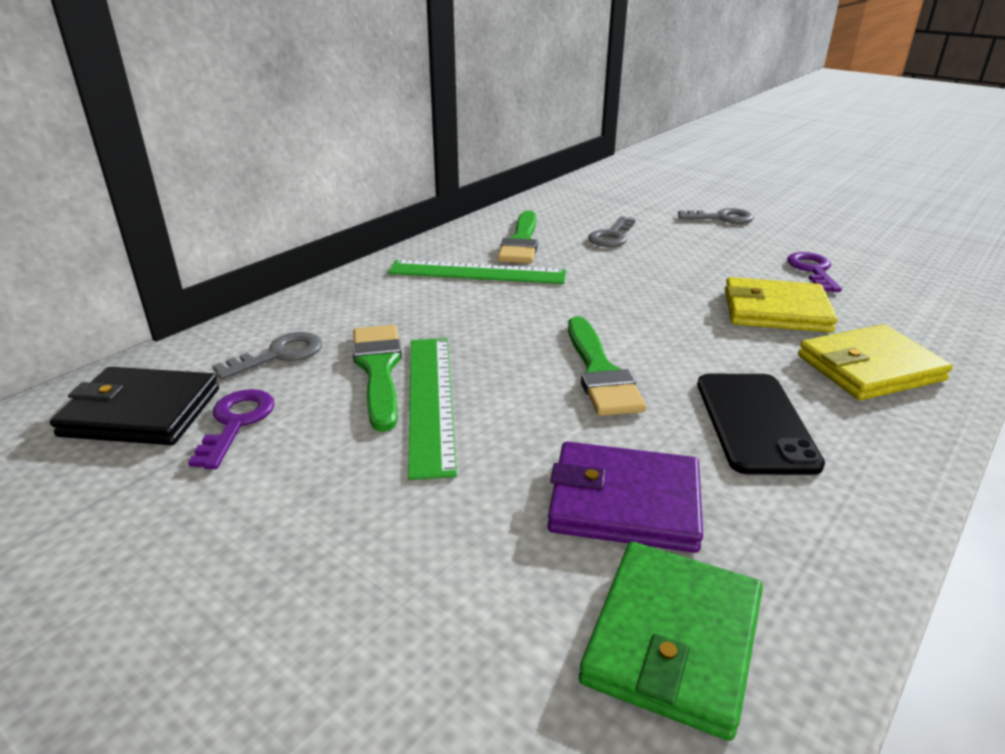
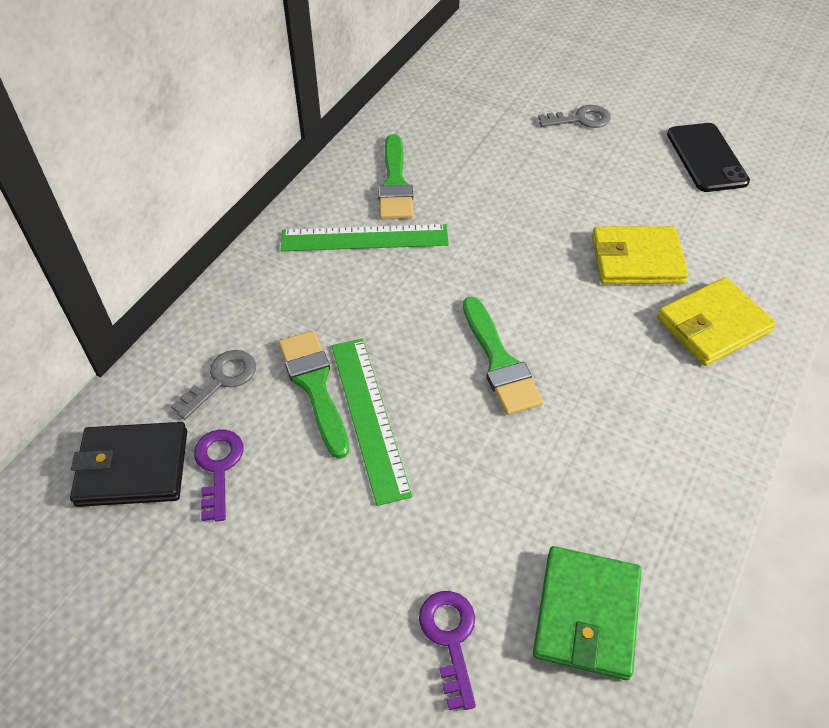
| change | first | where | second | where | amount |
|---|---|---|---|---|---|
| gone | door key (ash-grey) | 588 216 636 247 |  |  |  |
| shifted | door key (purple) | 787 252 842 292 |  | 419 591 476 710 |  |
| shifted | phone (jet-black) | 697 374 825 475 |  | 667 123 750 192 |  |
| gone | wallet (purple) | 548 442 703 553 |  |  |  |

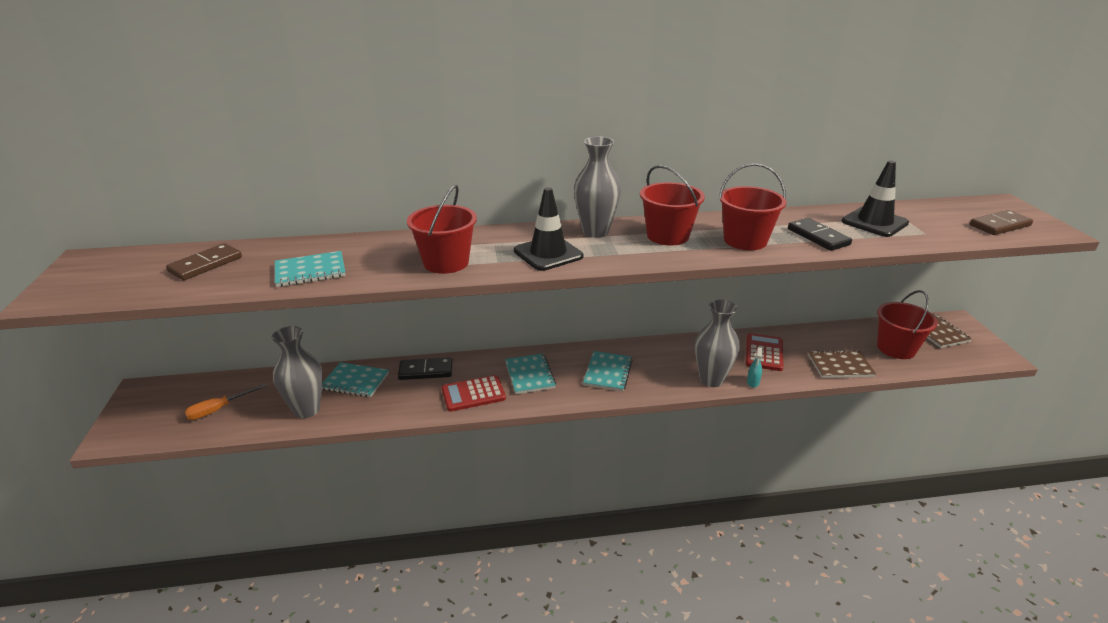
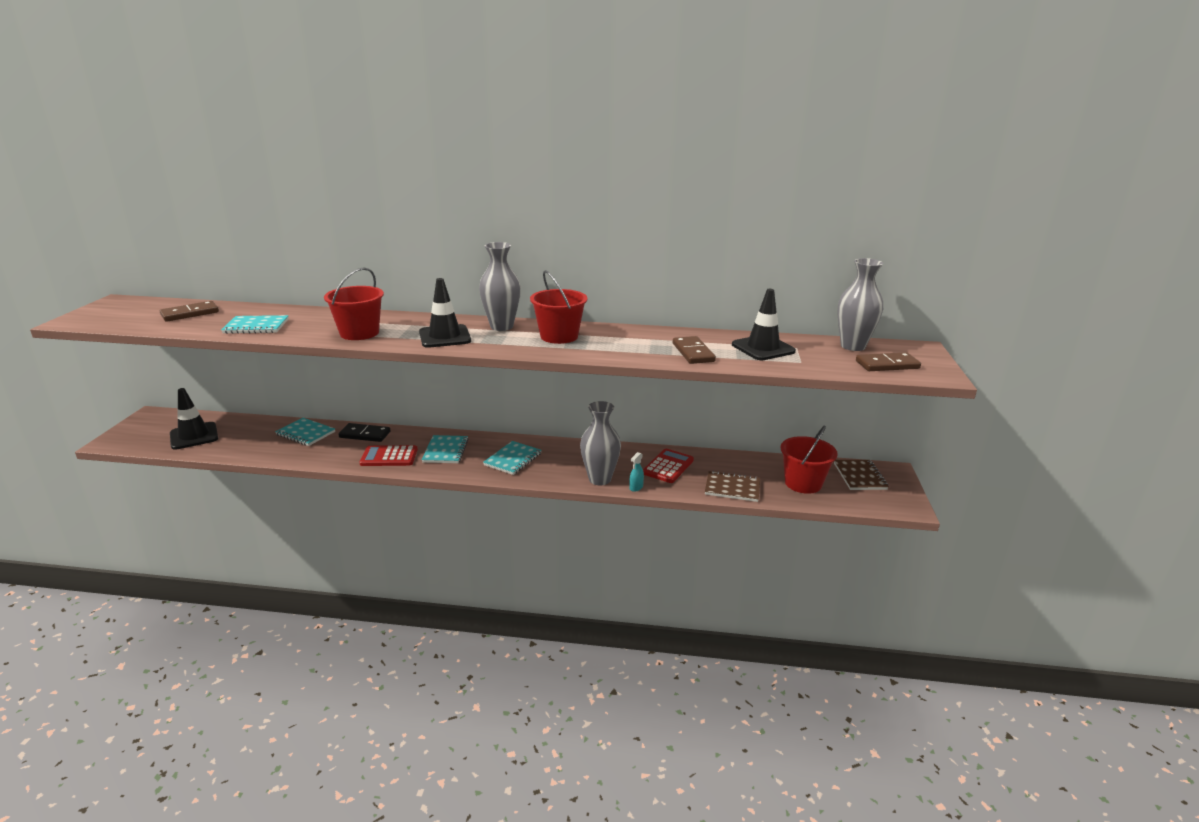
| change | first | where | second | where | amount |
|---|---|---|---|---|---|
| gone | sand bucket (red) | 719 163 786 250 |  |  |  |
| repainted | domino (jet-black) | 788 218 852 251 | domino (russet) | 673 336 716 364 |  |
| shifted | tall vase (ash-grey) | 272 326 323 418 |  | 837 258 883 351 |  |
| swapped | hand screwdriver (orange-coloured) | 185 384 266 420 | safety cone (jet-black) | 170 388 218 450 |  |

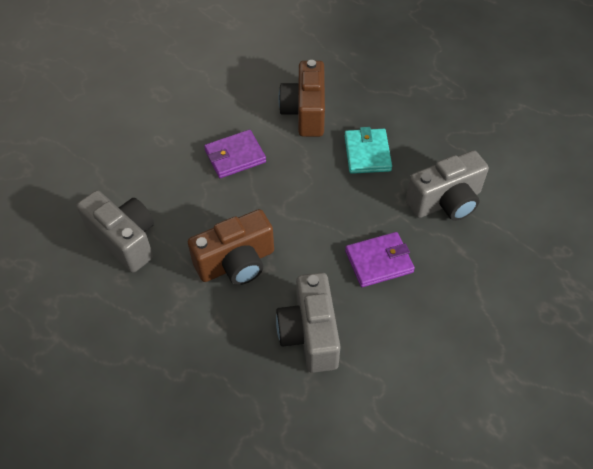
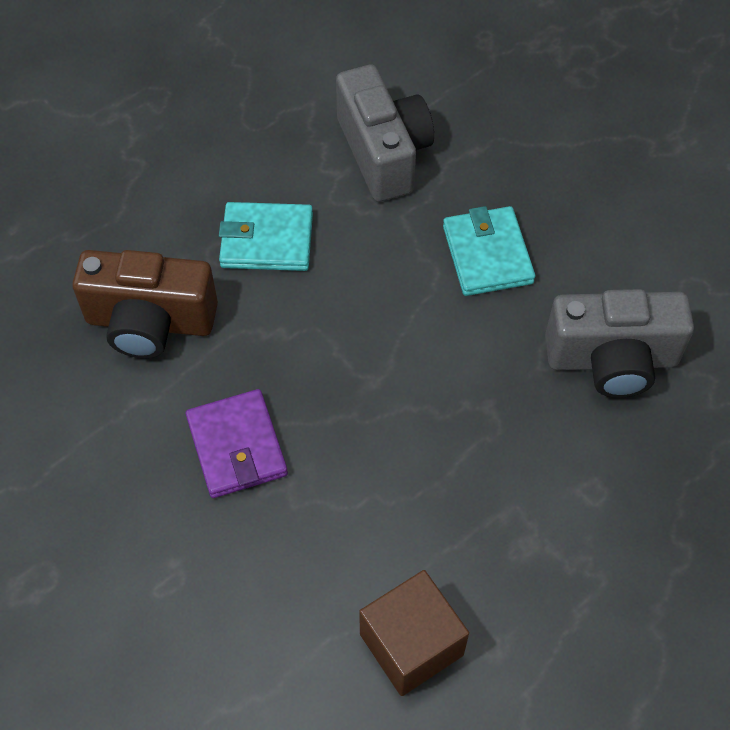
| change | first | where | second | where | amount |
|---|---|---|---|---|---|
| swapped | photo camera (ash-grey) | 76 190 154 273 | block (russet) | 359 570 469 696 |  |
| gone | photo camera (russet) | 188 209 274 285 |  |  |  |
| repainted | wallet (purple) | 345 232 415 287 | wallet (teal) | 443 206 535 296 |  |

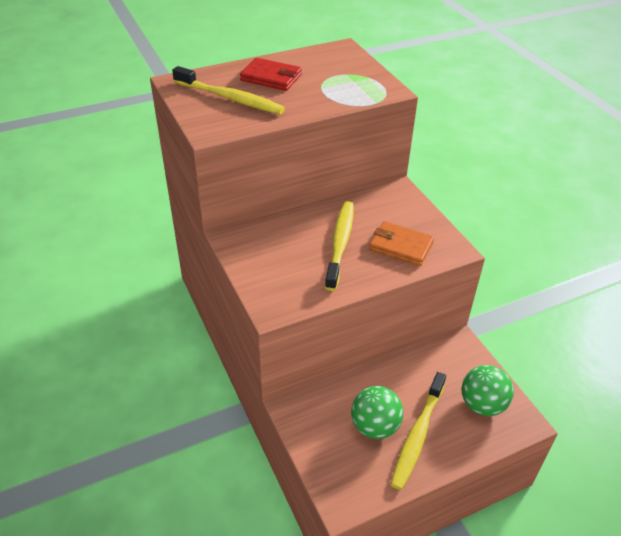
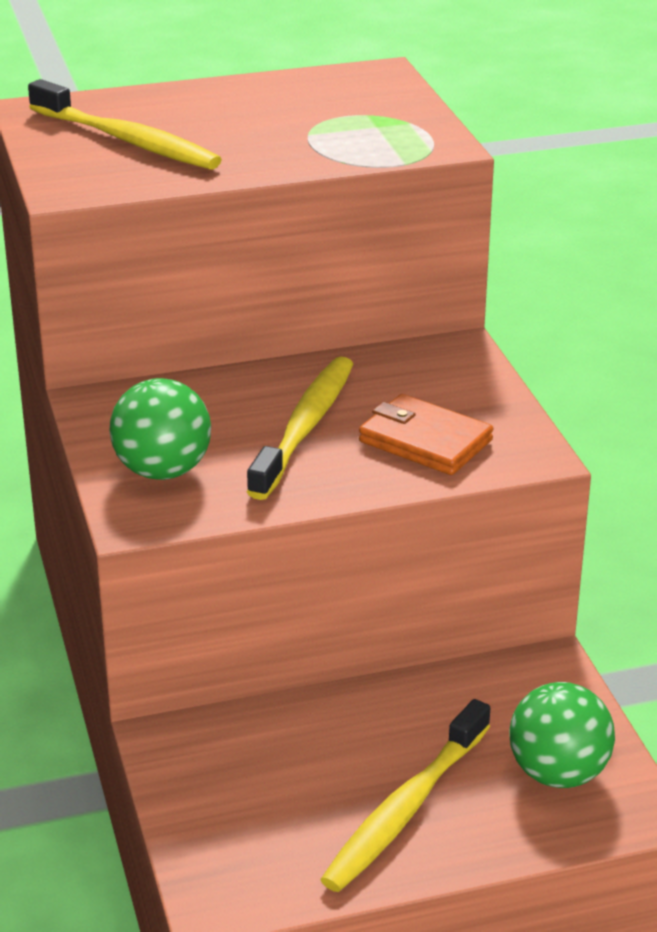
| change | first | where | second | where | amount |
|---|---|---|---|---|---|
| gone | wallet (red) | 240 58 302 91 |  |  |  |
| shifted | sphere (emerald) | 351 386 404 439 |  | 109 378 211 480 |  |

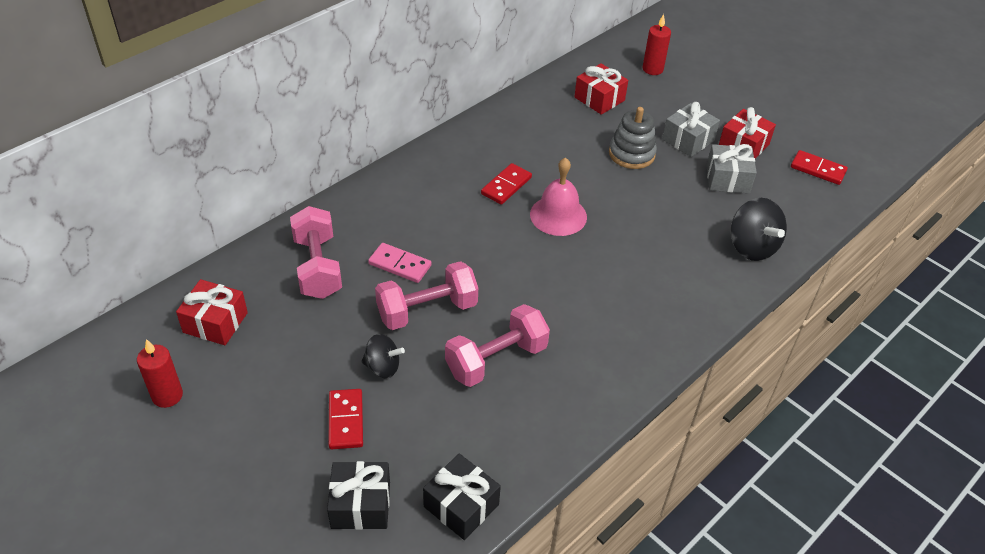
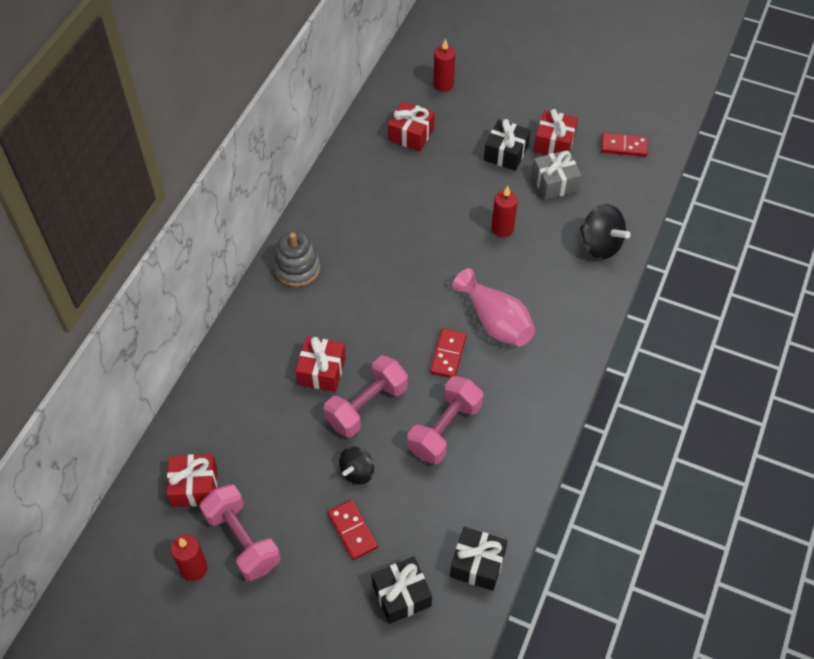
| change | first | where | second | where | amount |
|---|---|---|---|---|---|
| repainted | gift (ash-grey) | 662 102 720 157 | gift (jet-black) | 484 119 530 171 |  |
| shifted | ring stacker (ash-grey) | 609 107 657 169 |  | 274 231 320 287 |  |
| gone | bell (rosy) | 530 157 587 236 |  |  |  |
| shifted | domino (red) | 481 163 532 205 |  | 430 328 466 378 |  |
| shifted | dumbbell (rosy) | 290 206 342 299 |  | 200 484 281 581 |  |
| swapped | domino (rosy) | 368 243 432 283 | gift (red) | 296 337 346 392 |  |
| rotated | whirligig (jet-black) | 361 334 405 379 |  | 339 447 374 485 | 135 degrees clockwise |
| new |  |  | wax candle (red) | 492 186 518 237 |  |
| new |  |  | tall vase (rosy) | 452 268 535 346 |  |

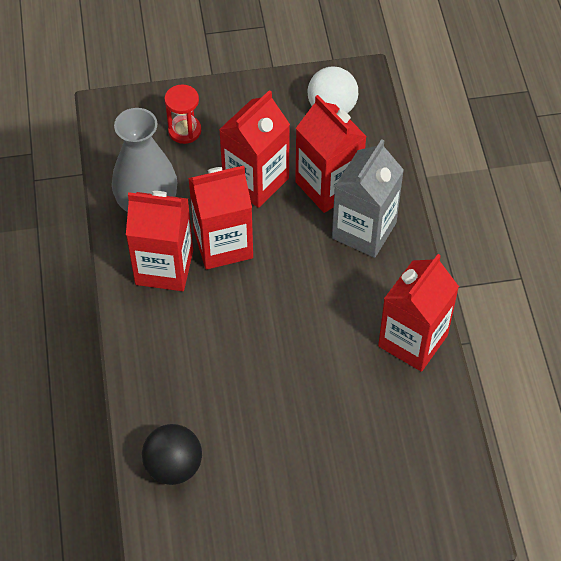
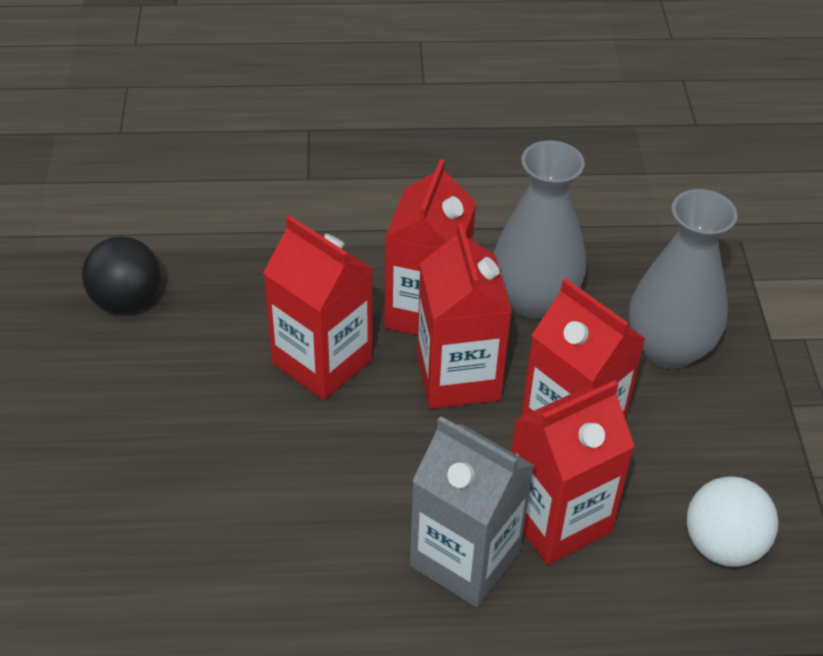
| change | first | where | second | where | amount |
|---|---|---|---|---|---|
| swapped | hourglass (red) | 164 84 201 144 | tall vase (ash-grey) | 629 189 738 369 |  |
| shifted | carton (red) | 378 254 459 372 |  | 263 215 373 400 |  |

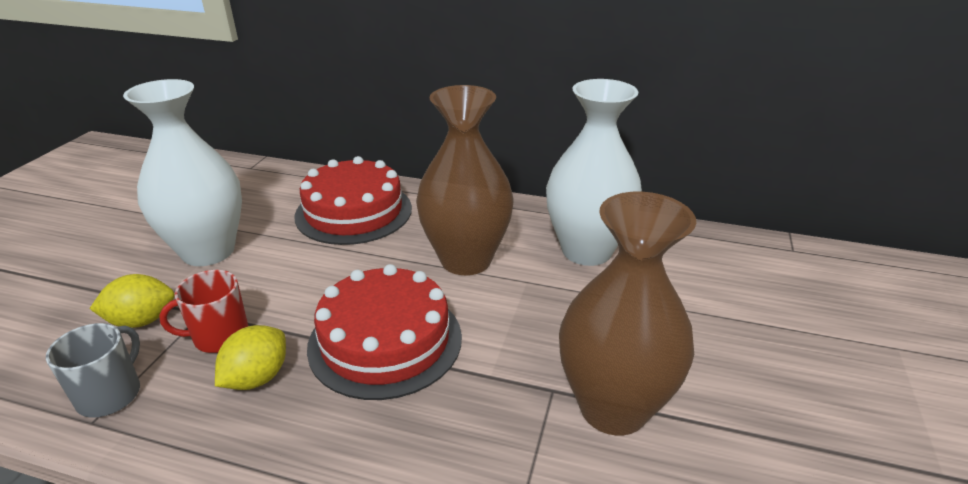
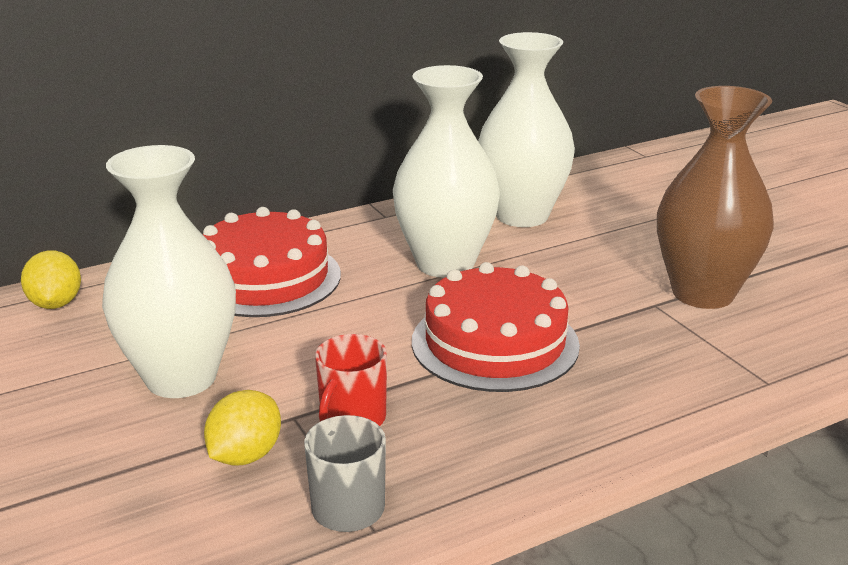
| change | first | where | second | where | amount |
|---|---|---|---|---|---|
| repainted | tall vase (russet) | 416 85 514 275 | tall vase (white) | 393 65 500 278 |  |
| shifted | lemon (yellow) | 215 325 286 390 |  | 21 250 81 309 |  |

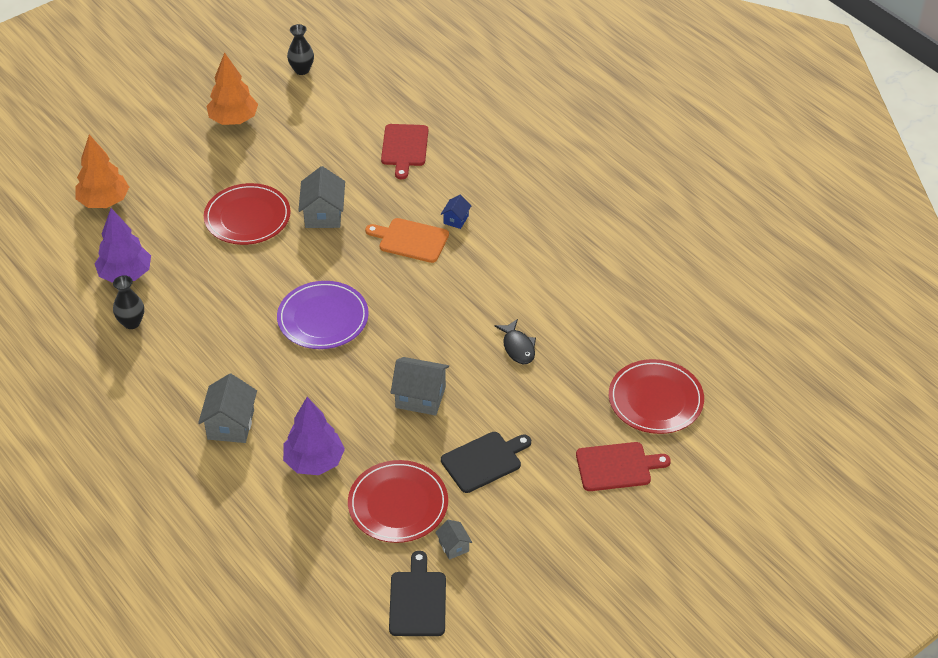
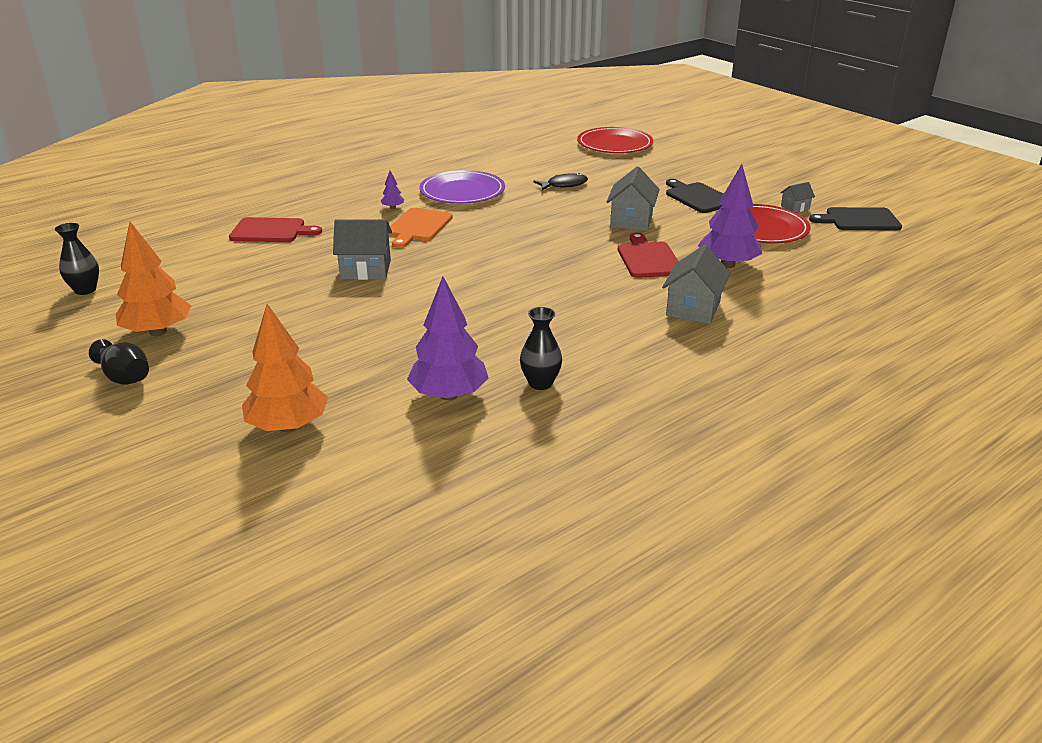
| change | first | where | second | where | amount |
|---|---|---|---|---|---|
| gone | plate (red) | 204 183 291 245 |  |  |  |
| swapped | cottage (blue) | 441 195 471 229 | toy tree (purple) | 380 171 404 209 |  |
| shifted | plate (purple) | 277 281 369 349 |  | 420 170 505 204 |  |
| rotated | cottage (ash-grey) | 198 374 257 443 |  | 662 245 730 324 | 75 degrees counterclockwise |
| shifted | bread board (red) | 576 442 671 491 |  | 618 233 679 278 |  |
| new |  |  | tall vase (jet-black) | 89 339 149 385 |  |

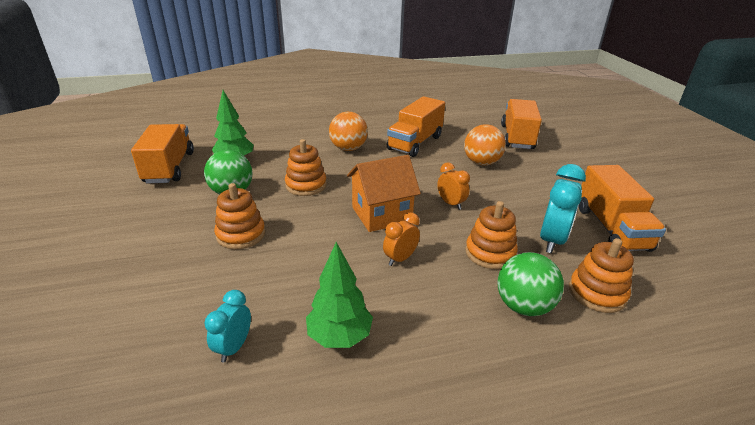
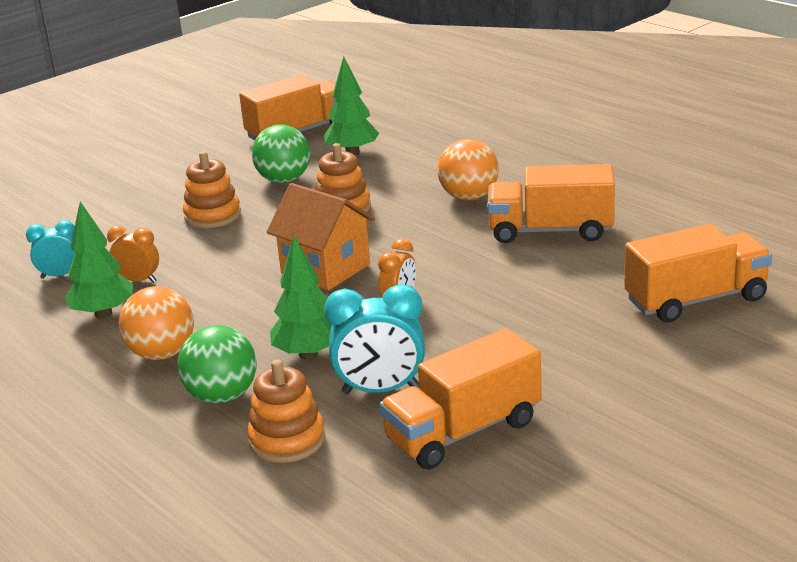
| change | first | where | second | where | amount |
|---|---|---|---|---|---|
| shifted | sphere (orange-coloured) | 464 124 506 165 |  | 119 286 194 360 |  |
| swapped | ring stacker (orange-coloured) | 465 201 518 269 | toy tree (emerald) | 270 236 332 360 |  |
| shifted | alarm clock (orange-coloured) | 383 212 420 266 |  | 107 225 159 283 |  |

